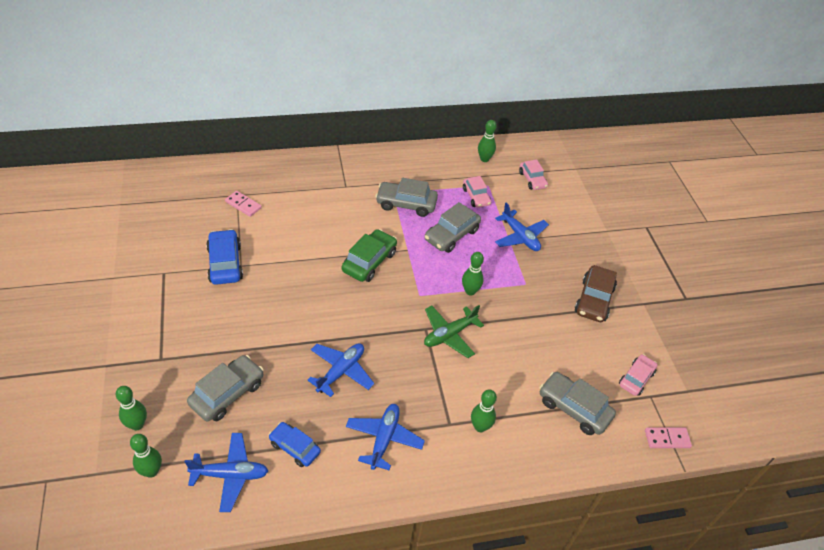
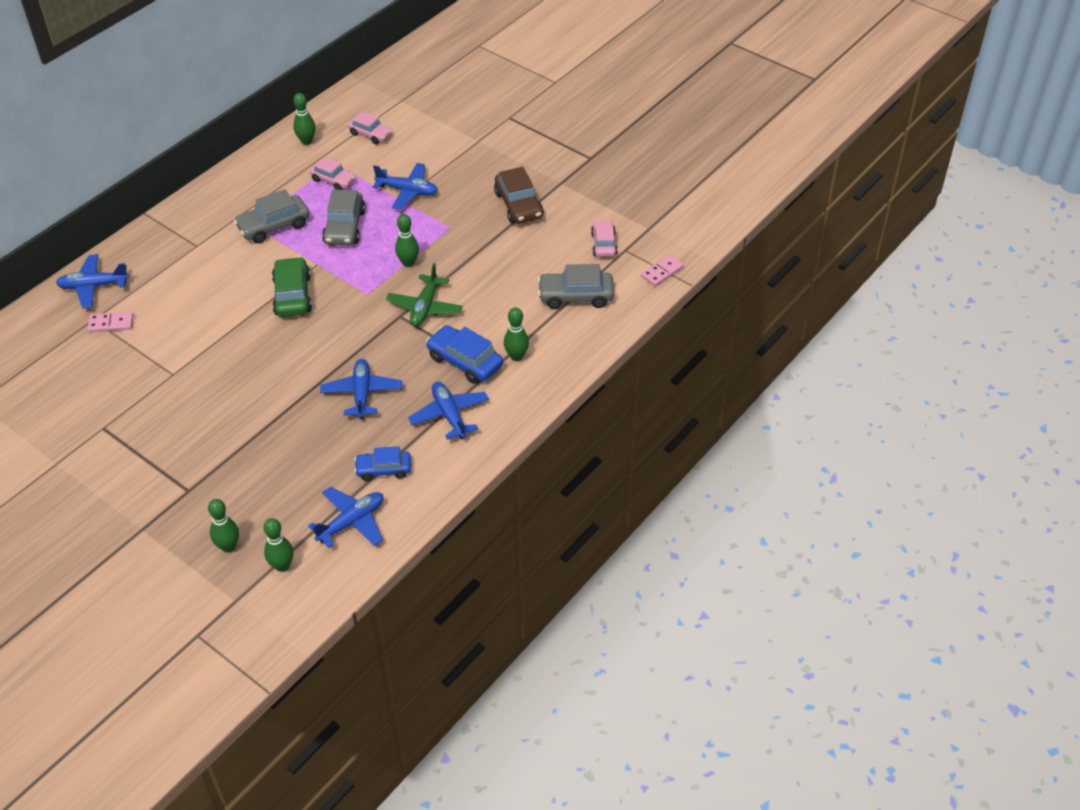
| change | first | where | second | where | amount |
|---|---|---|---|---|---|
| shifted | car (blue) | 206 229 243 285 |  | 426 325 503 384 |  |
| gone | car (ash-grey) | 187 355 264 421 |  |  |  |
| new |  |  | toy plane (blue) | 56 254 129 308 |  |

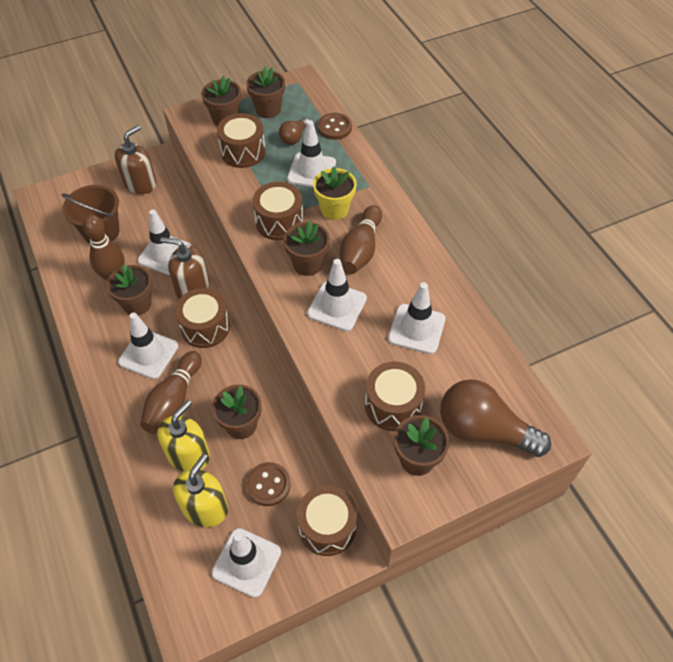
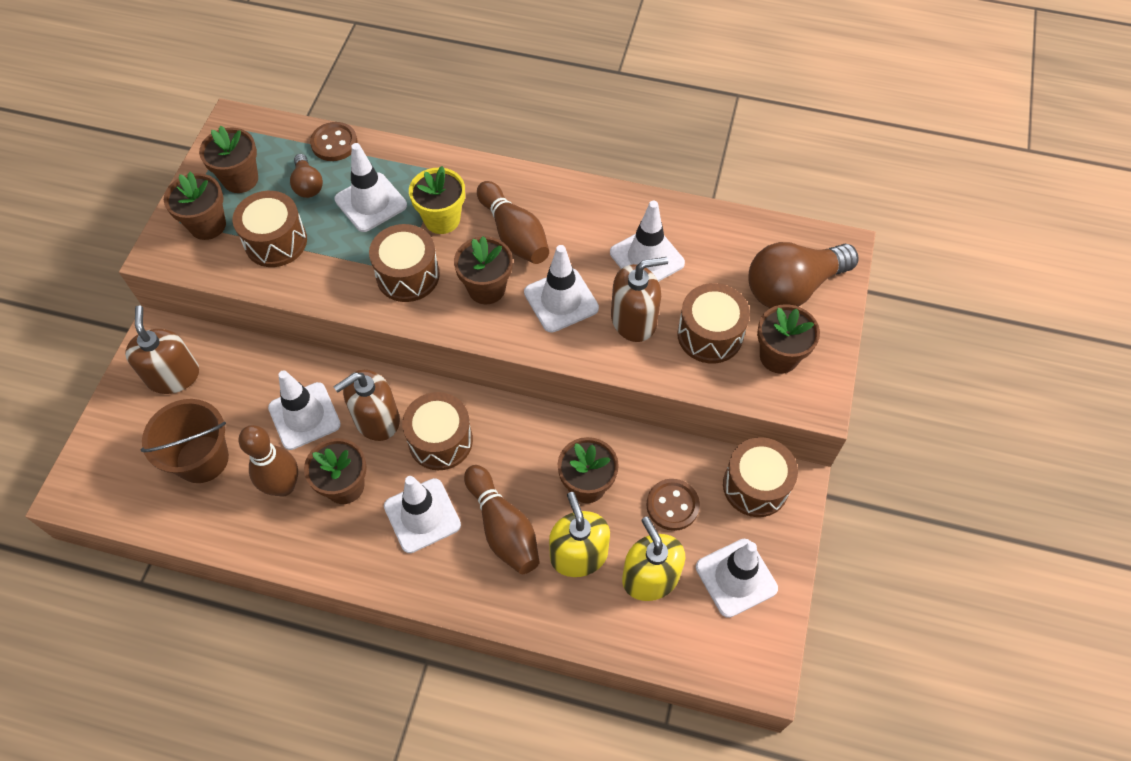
| change | first | where | second | where | amount |
|---|---|---|---|---|---|
| new |  |  | soap pump (russet) | 611 257 668 342 |  |

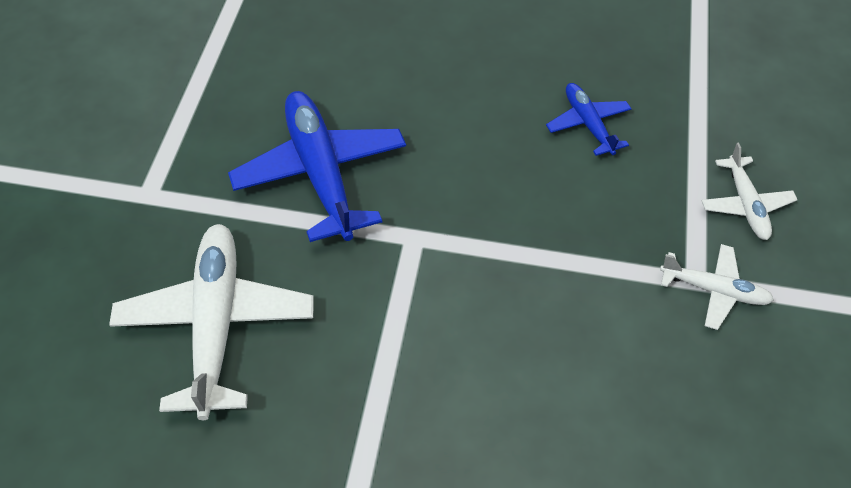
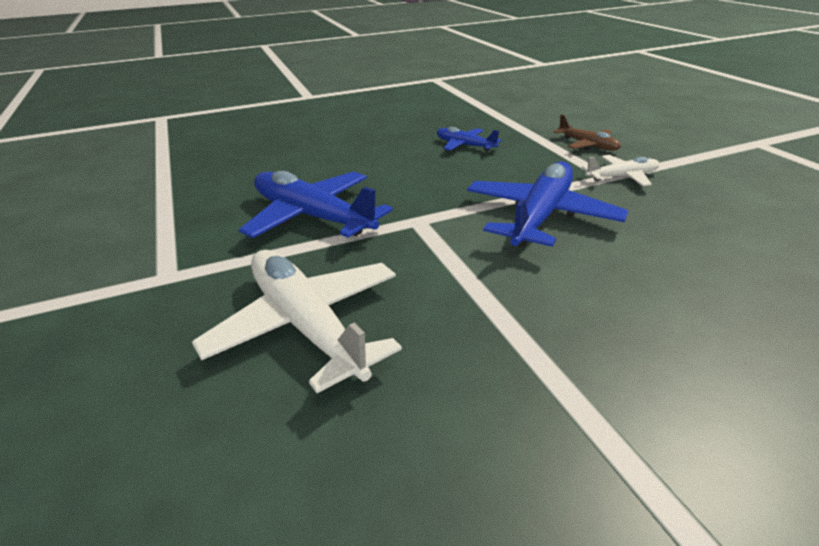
| change | first | where | second | where | amount |
|---|---|---|---|---|---|
| repainted | toy plane (white) | 701 143 798 240 | toy plane (russet) | 553 115 621 150 |  |
| new |  |  | toy plane (blue) | 467 161 628 247 |  |

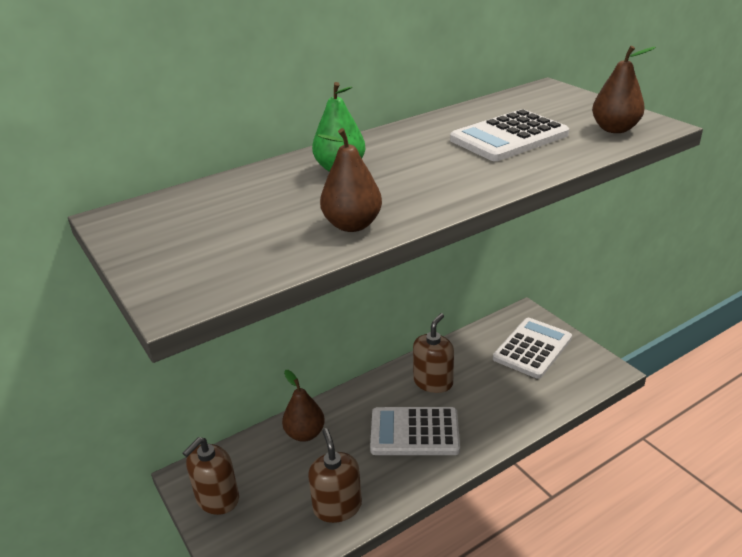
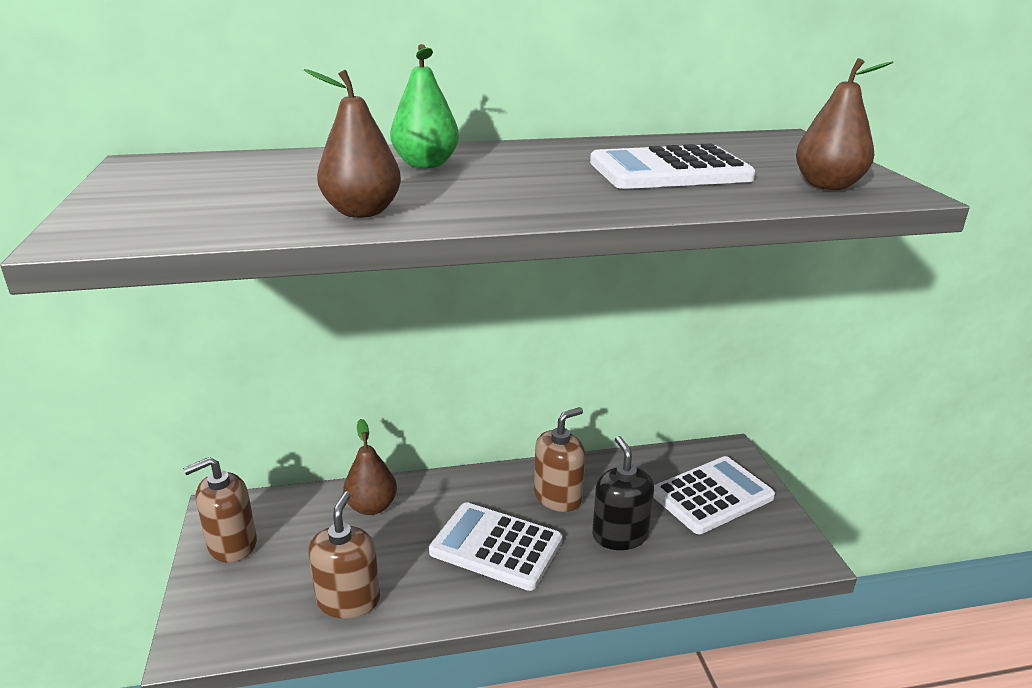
| change | first | where | second | where | amount |
|---|---|---|---|---|---|
| new |  |  | soap pump (jet-black) | 592 436 654 550 |  |

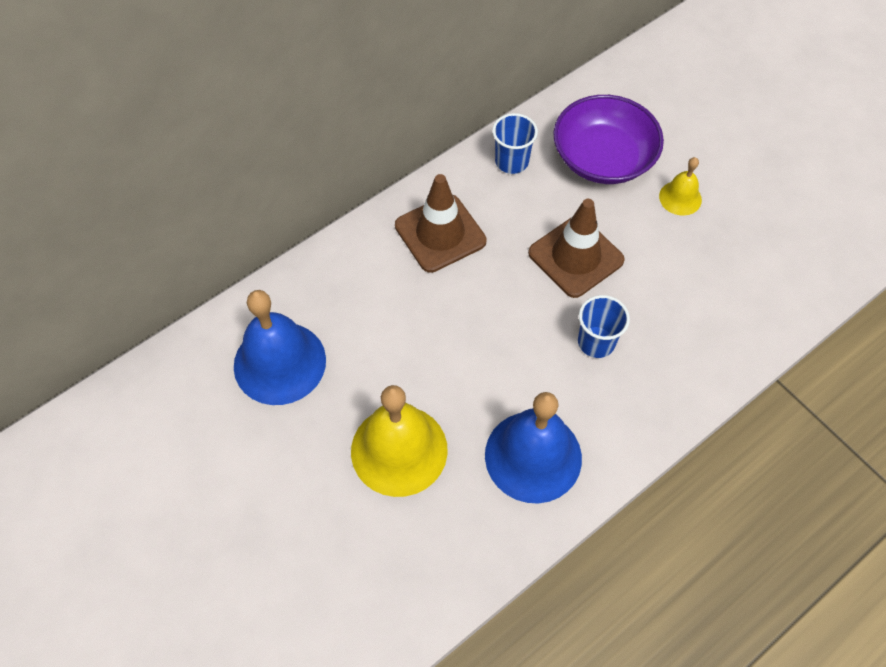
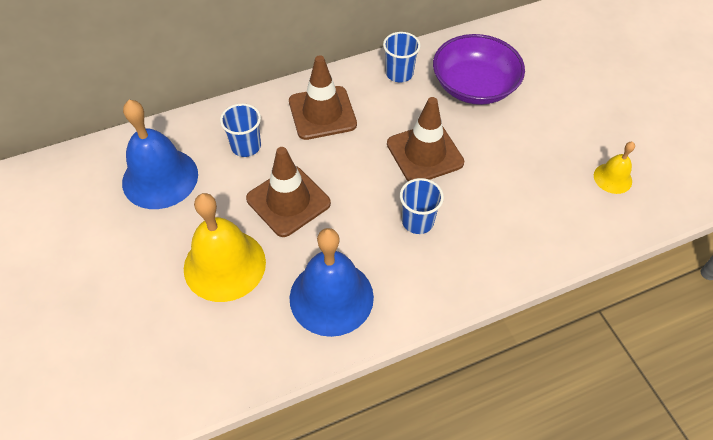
| change | first | where | second | where | amount |
|---|---|---|---|---|---|
| shifted | bell (yellow) | 659 157 702 216 |  | 594 142 635 194 |  |
| new |  |  | beaker (blue) | 220 104 261 157 |  |
| new |  |  | safety cone (russet) | 246 147 331 237 |  |

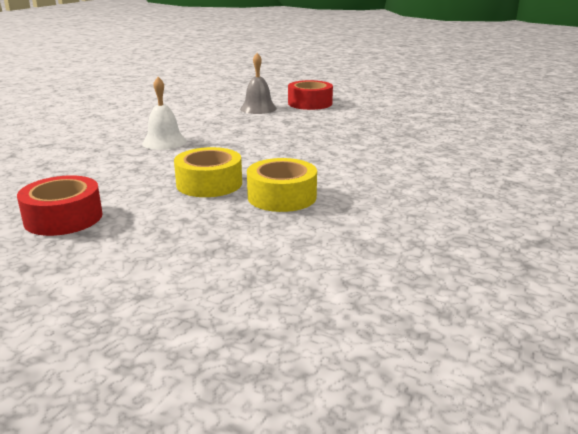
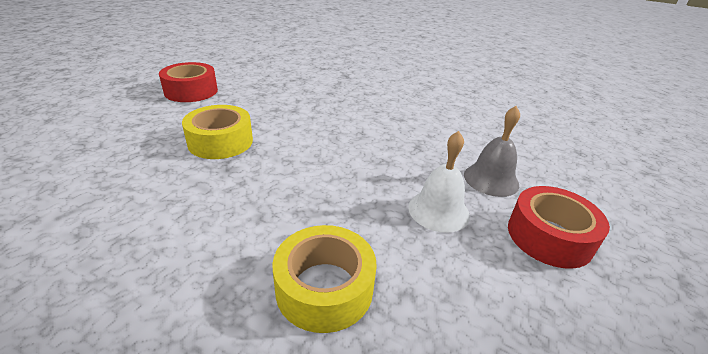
| change | first | where | second | where | amount |
|---|---|---|---|---|---|
| shifted | bell (white) | 142 77 187 150 |  | 408 131 470 233 |  |
| shifted | roll of tape (yellow) | 247 158 317 212 |  | 272 225 377 333 |  |

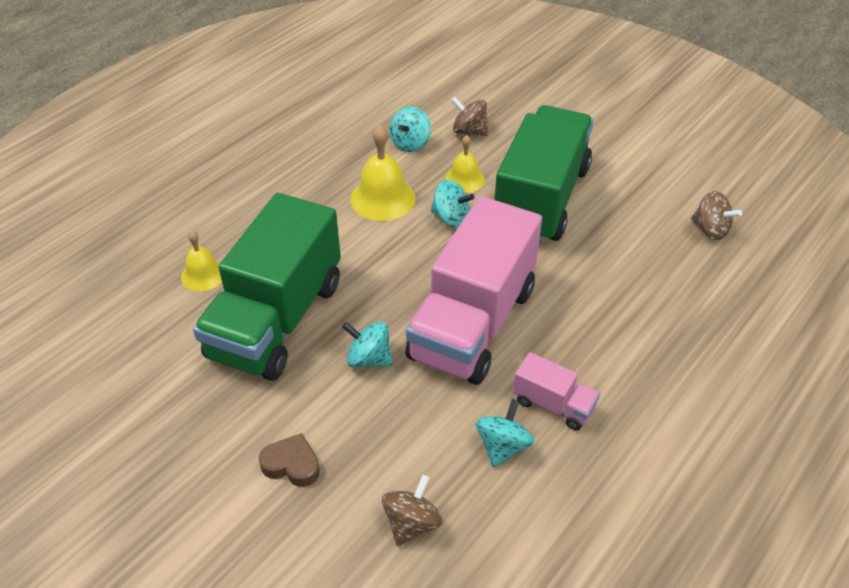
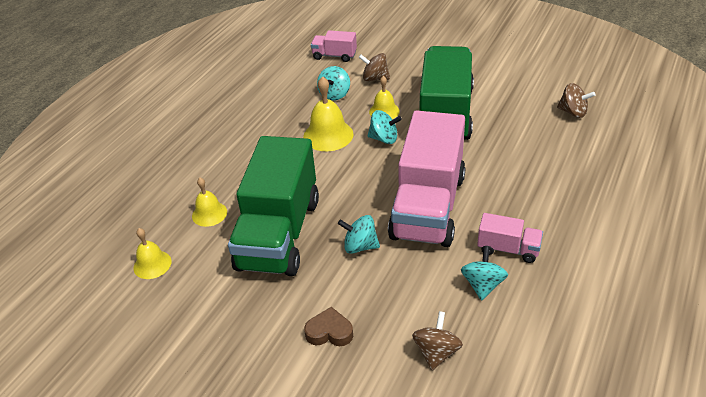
| change | first | where | second | where | amount |
|---|---|---|---|---|---|
| new |  |  | toy truck (rosy) | 311 30 357 62 |  |
| new |  |  | bell (yellow) | 133 228 172 279 |  |

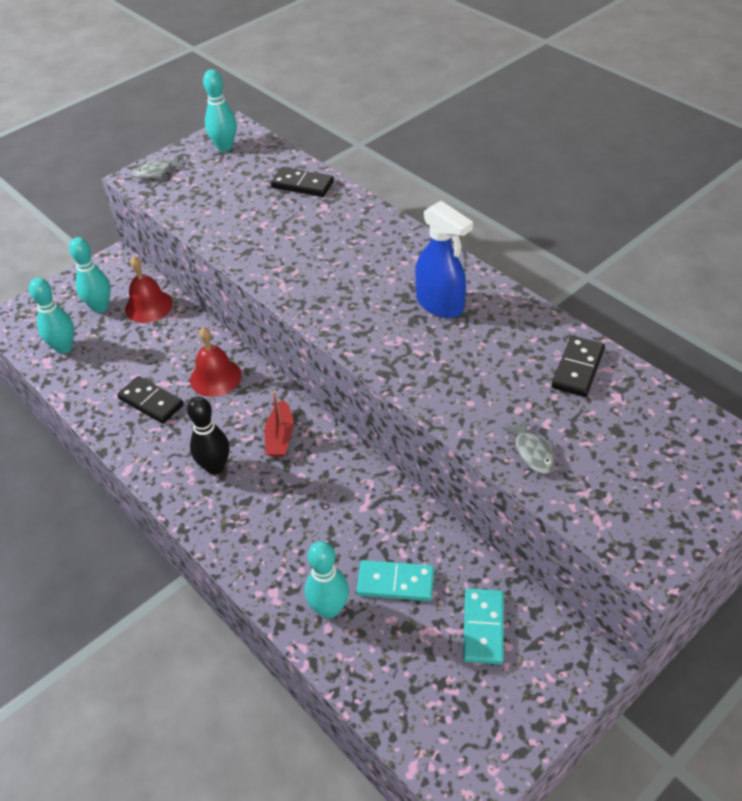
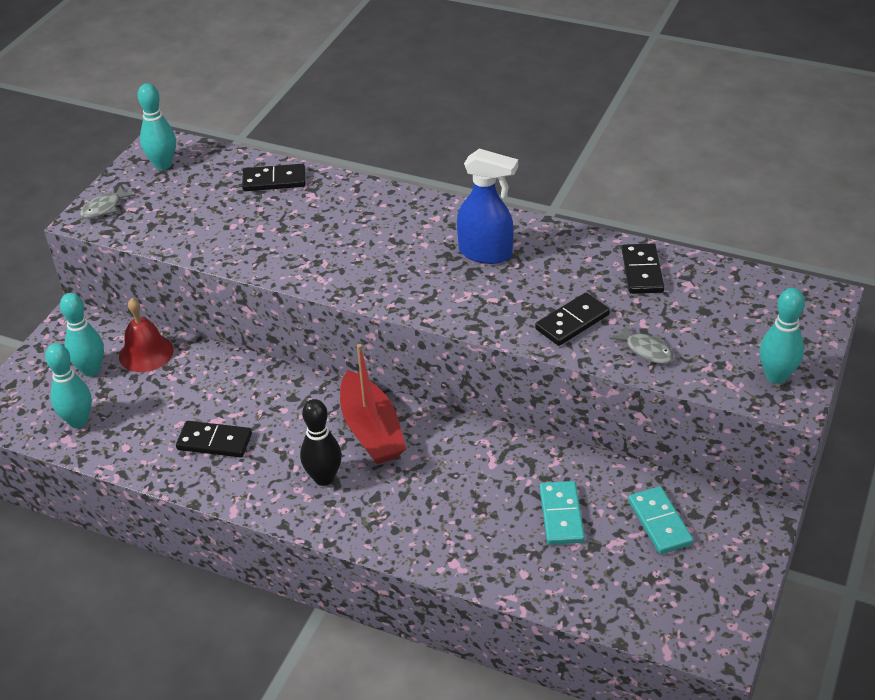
| change | first | where | second | where | amount |
|---|---|---|---|---|---|
| gone | bell (red) | 190 327 241 397 |  |  |  |
| scaled | boat (red) | 265 391 293 457 |  | 340 344 406 464 | x1.69 |
| shifted | tenpin (teal) | 305 541 349 619 |  | 759 288 805 384 |  |
| rotated | domino (teal) | 356 560 434 601 |  | 539 481 585 545 | 75 degrees counterclockwise |
| new |  |  | domino (jet-black) | 535 293 610 346 |  |

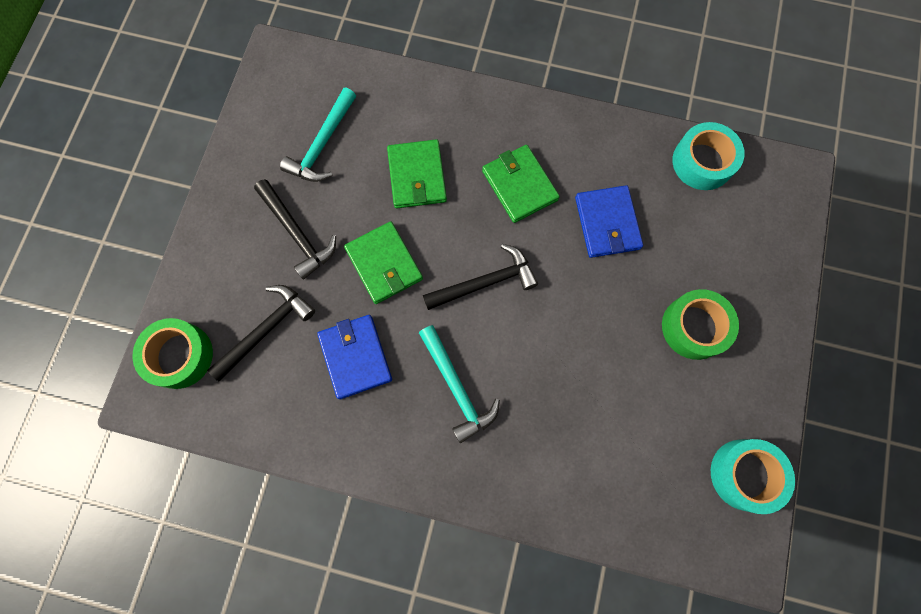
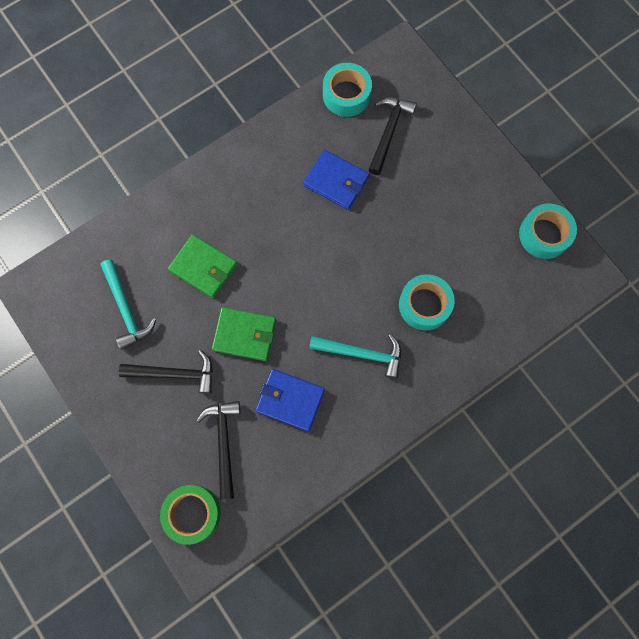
| change | first | where | second | where | amount |
|---|---|---|---|---|---|
| gone | wallet (emerald) | 482 145 560 223 |  |  |  |
| shifted | carpenter's hammer (jet-black) | 423 244 538 310 |  | 369 97 417 175 |  |
| gone | roll of tape (emerald) | 662 289 739 360 |  |  |  |
| new |  |  | roll of tape (teal) | 399 274 455 331 |  |

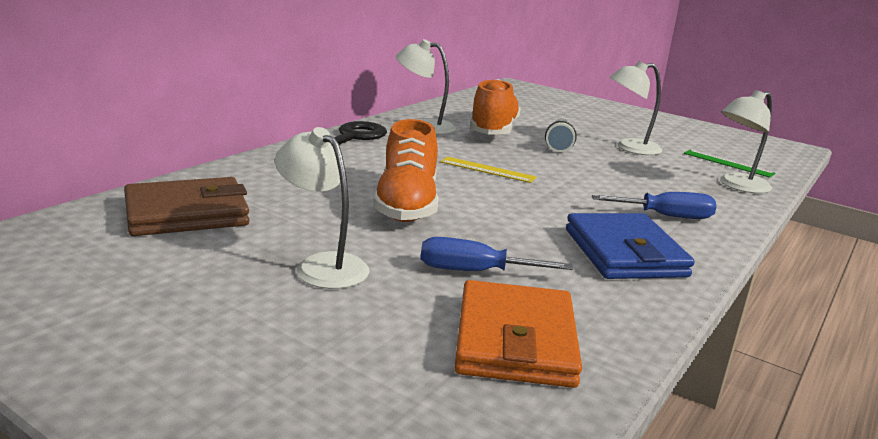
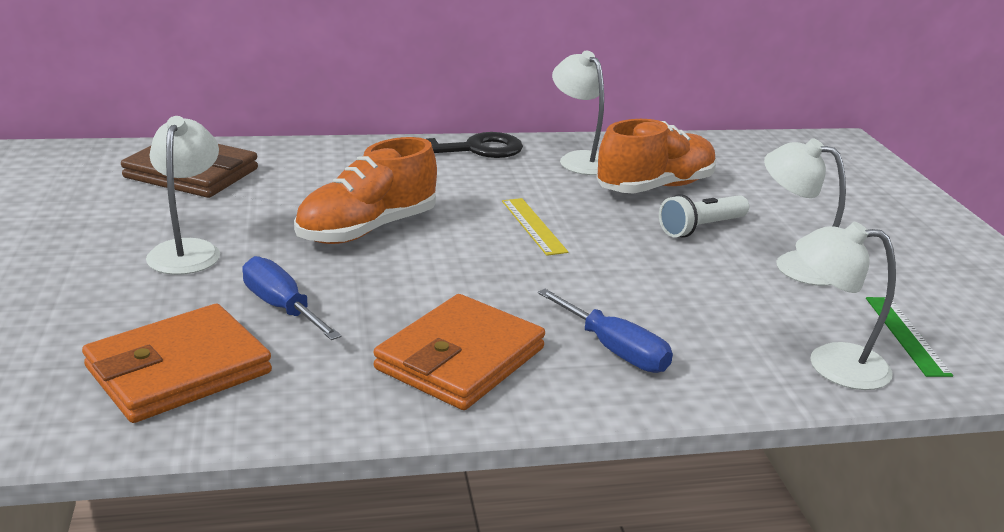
| change | first | where | second | where | amount |
|---|---|---|---|---|---|
| repainted | wallet (blue) | 566 213 695 279 | wallet (orange-coloured) | 374 294 545 410 |  |

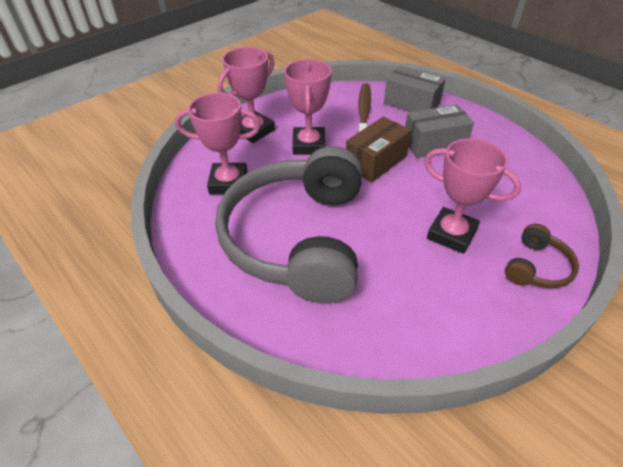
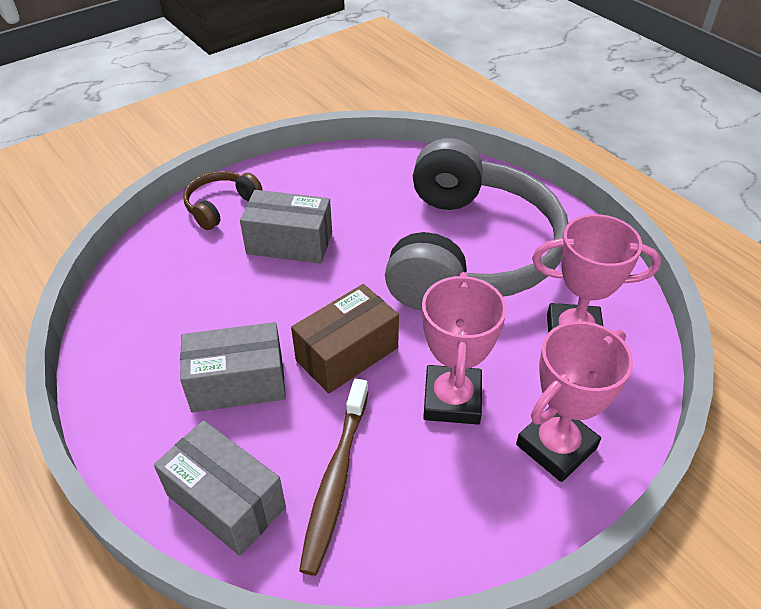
| change | first | where | second | where | amount |
|---|---|---|---|---|---|
| swapped | award cup (rosy) | 424 138 521 254 | box (ash-grey) | 240 190 332 263 |  |

